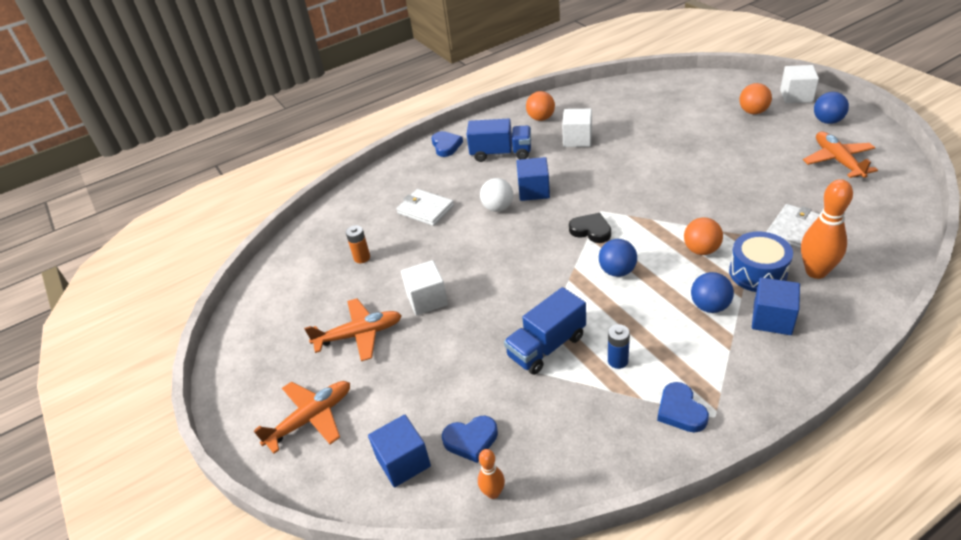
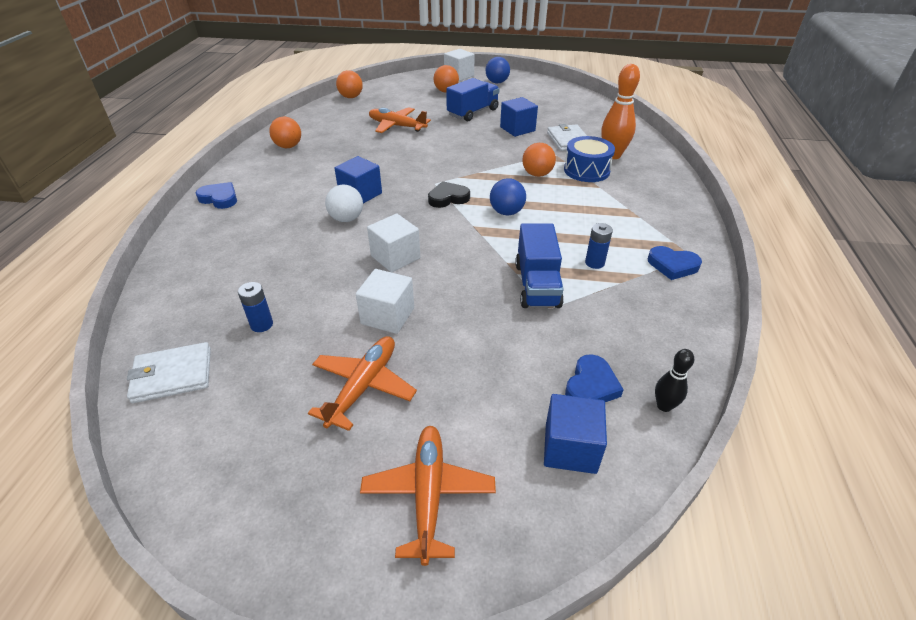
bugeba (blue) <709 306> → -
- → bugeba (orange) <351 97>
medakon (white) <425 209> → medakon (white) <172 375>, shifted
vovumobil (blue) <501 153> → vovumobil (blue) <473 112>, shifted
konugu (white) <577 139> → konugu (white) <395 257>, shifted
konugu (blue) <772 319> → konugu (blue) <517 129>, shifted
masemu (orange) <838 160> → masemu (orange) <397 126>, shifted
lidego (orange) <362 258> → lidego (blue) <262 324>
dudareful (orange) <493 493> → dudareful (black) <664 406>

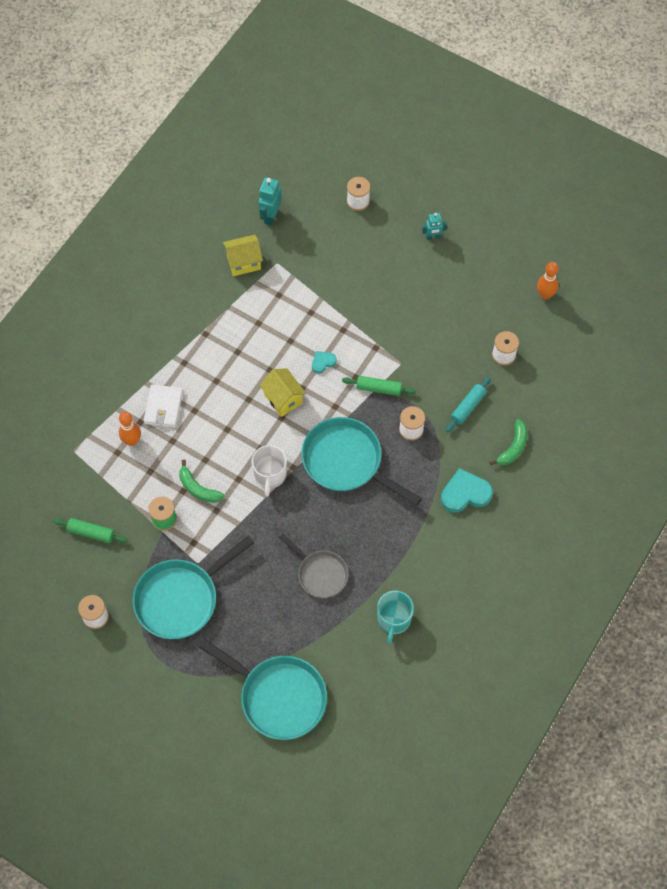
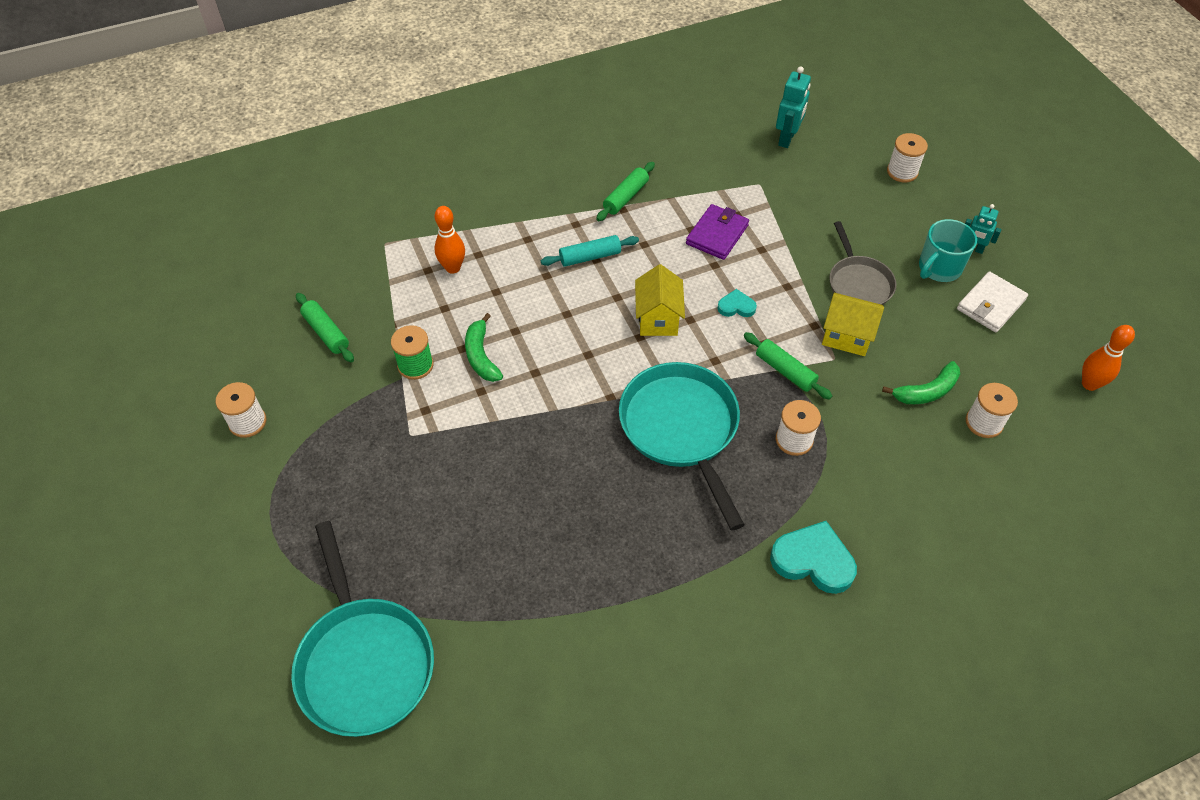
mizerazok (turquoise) <181 598> → -
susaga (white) <270 475> → -
- → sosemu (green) <626 197>
- → medakon (purple) <717 234>
medakon (white) <163 407> → medakon (white) <990 304>, shifted
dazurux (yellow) <244 262> → dazurux (yellow) <846 336>, shifted
mizerazok (grey) <320 573> → mizerazok (grey) <858 283>, shifted
susaga (turquoise) <393 620> → susaga (turquoise) <939 268>, shifted
sosemu (turquoise) <467 407> → sosemu (turquoise) <590 257>, shifted
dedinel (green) <513 447> → dedinel (green) <926 391>, shifted
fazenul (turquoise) <270 216> → fazenul (turquoise) <787 139>, 150 degrees clockwise

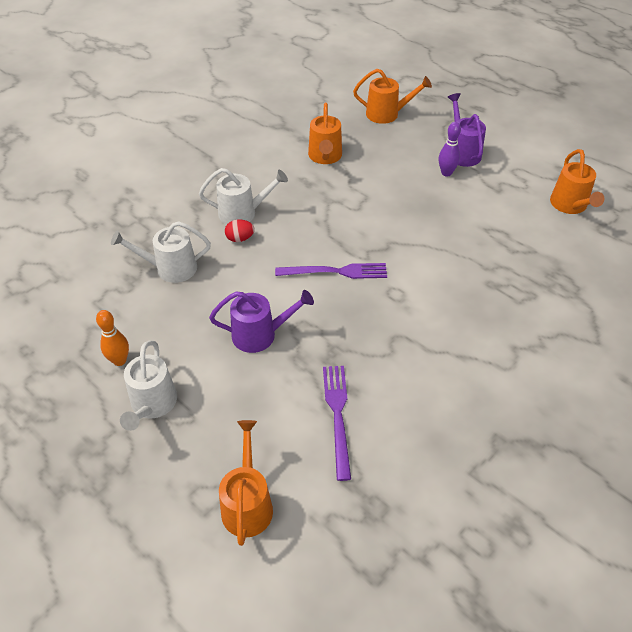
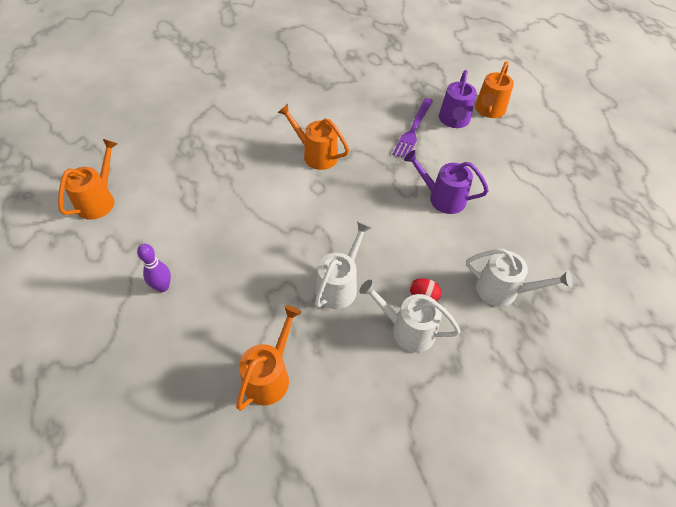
dudareful (orange) <119 360> → -
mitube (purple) <335 272> → -
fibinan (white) <152 405> → fibinan (white) <339 285>, shifted
fibinan (orange) <387 114> → fibinan (orange) <316 155>, shifted
fibinan (purple) <462 152> → fibinan (purple) <454 120>, shifted

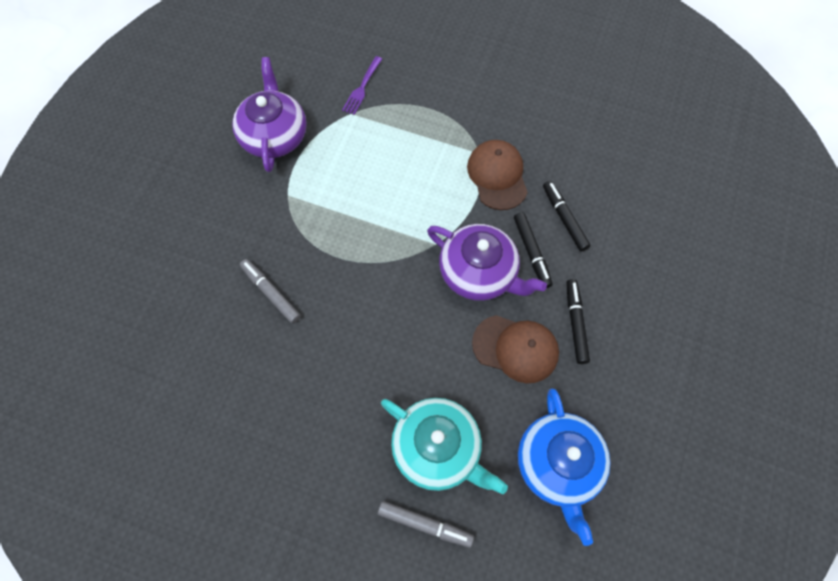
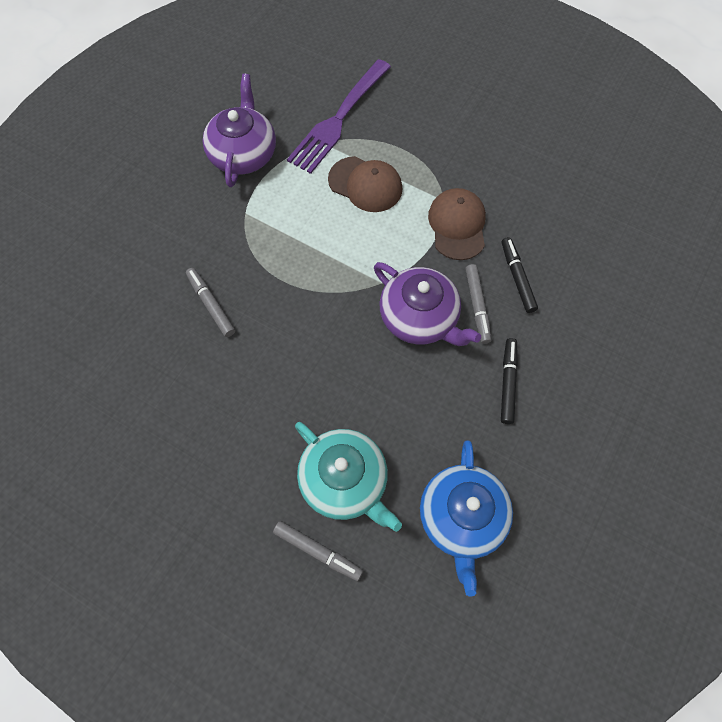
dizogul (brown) <515 348> → dizogul (brown) <365 184>, shifted
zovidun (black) <531 252> → zovidun (grey) <477 306>
mitube (purple) <362 87> → mitube (purple) <339 118>, x2.08

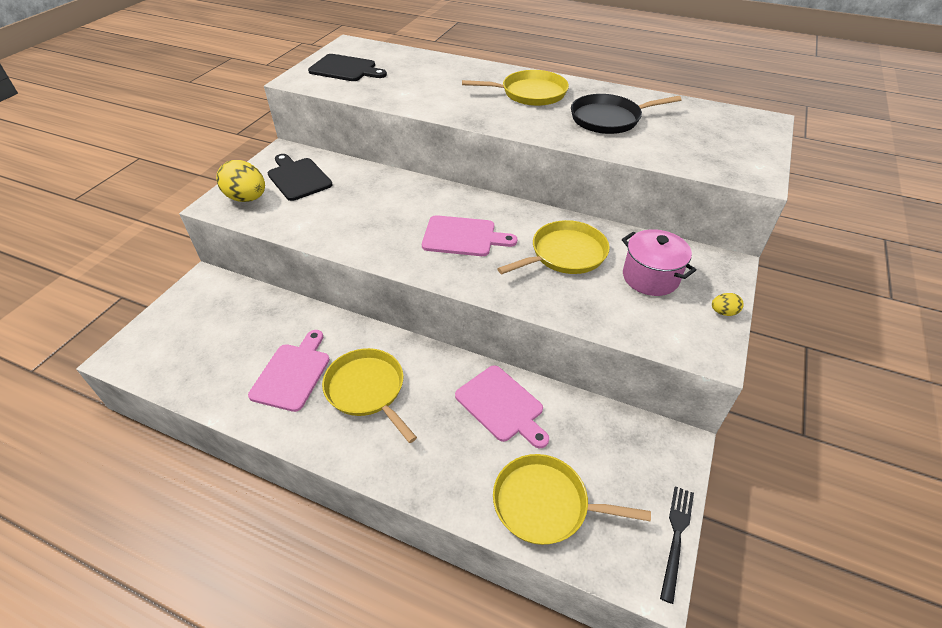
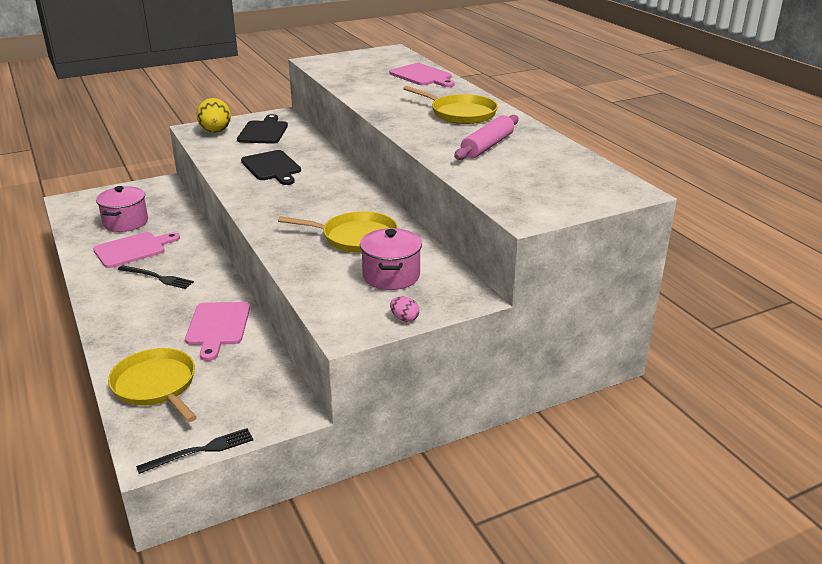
- → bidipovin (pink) <126 222>
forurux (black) <345 69> → forurux (black) <272 167>, shifted
forurux (pink) <463 237> → forurux (pink) <422 76>, shifted
mizerazok (yellow) <367 390> → mitube (black) <157 277>
mizerazok (black) <609 119> → sosemu (pink) <487 146>
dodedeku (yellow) <723 312> → dodedeku (pink) <404 318>

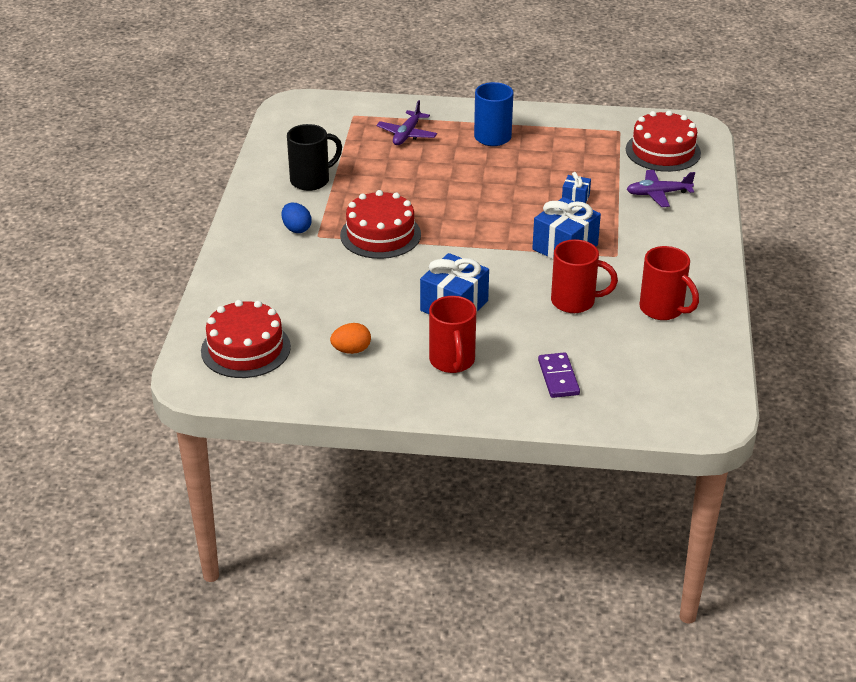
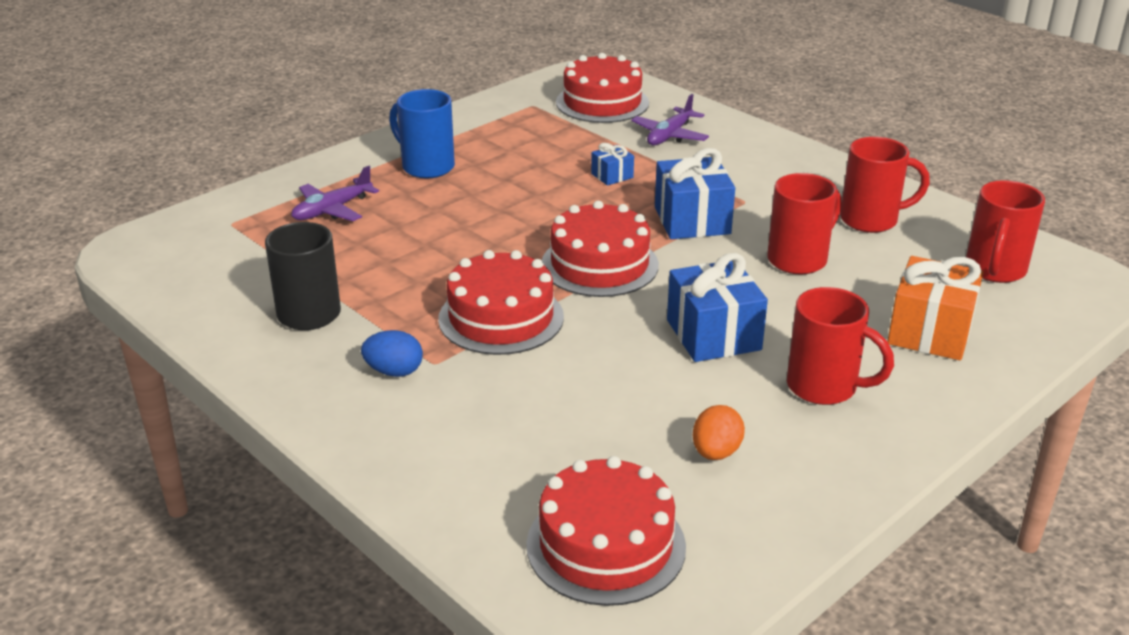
- → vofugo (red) <599 264>
- → susaga (red) <994 270>
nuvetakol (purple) <558 377> → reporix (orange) <930 332>
masemu (purple) <407 134> → masemu (purple) <332 210>, 75 degrees clockwise

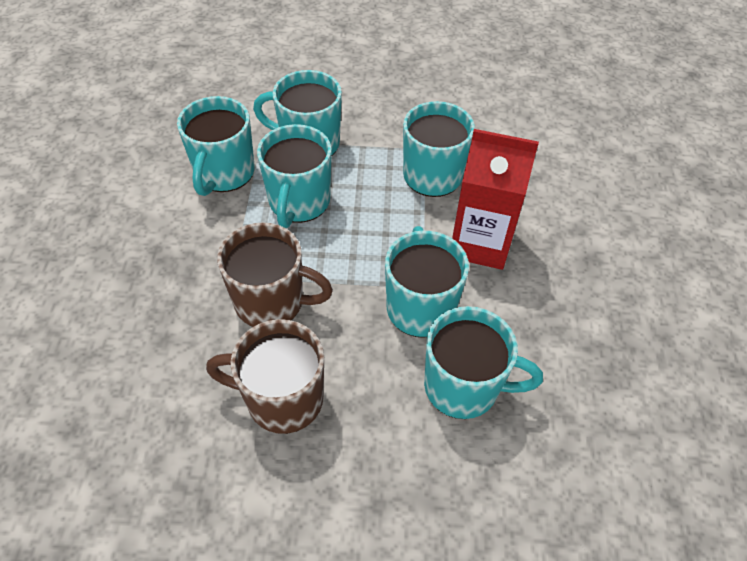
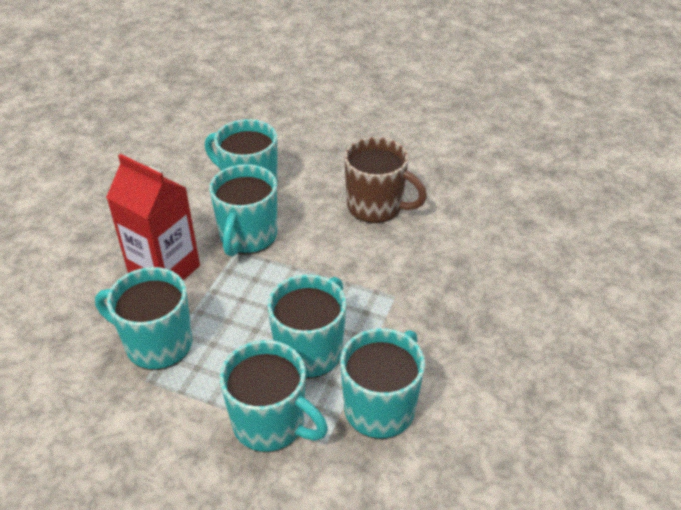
susaga (brown) <272 302> → -

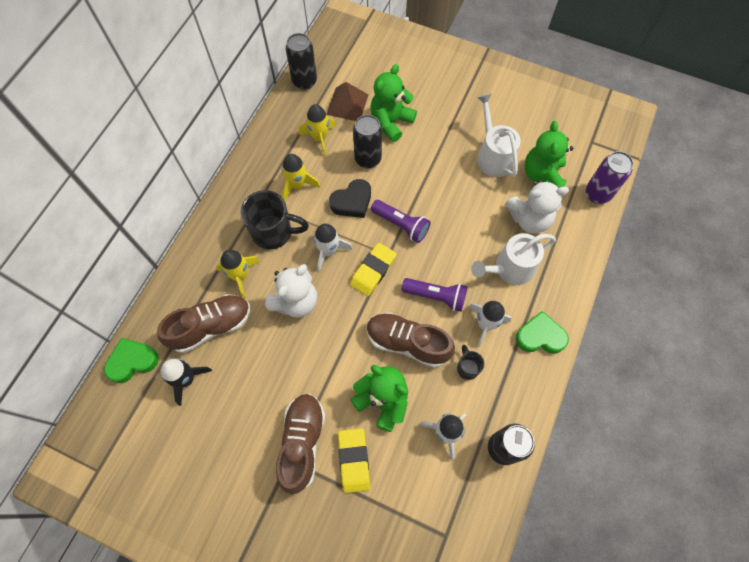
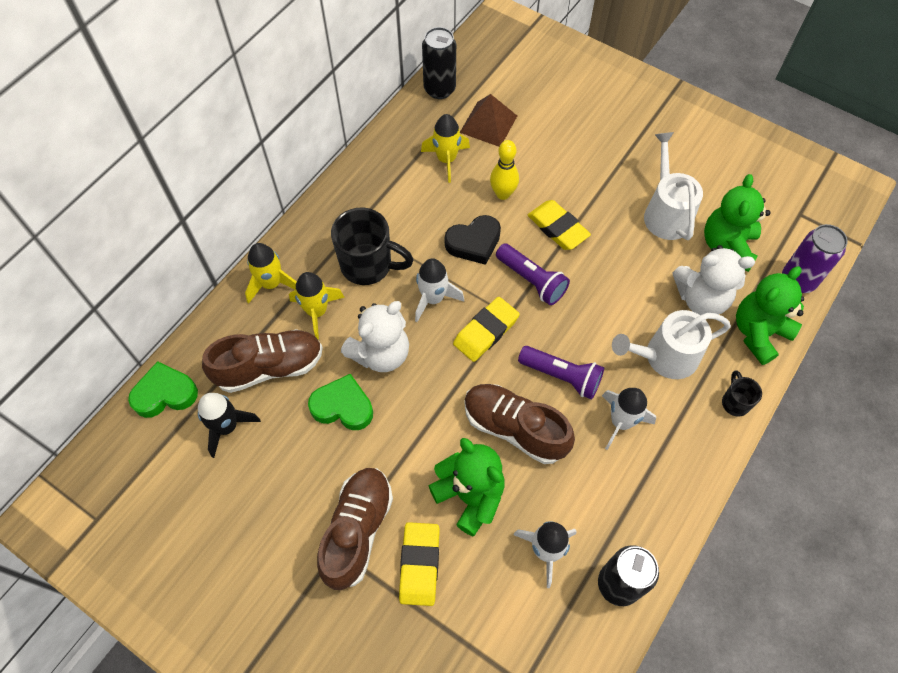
- → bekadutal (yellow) <558 228>
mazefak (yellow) <297 185> → mazefak (yellow) <271 284>, shifted
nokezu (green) <391 122> → nokezu (green) <758 333>, shifted
susaga (black) <467 367> → susaga (black) <735 402>, shifted
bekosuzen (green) <540 336> → bekosuzen (green) <343 406>, shifted
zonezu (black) <368 159> → dudareful (yellow) <503 194>

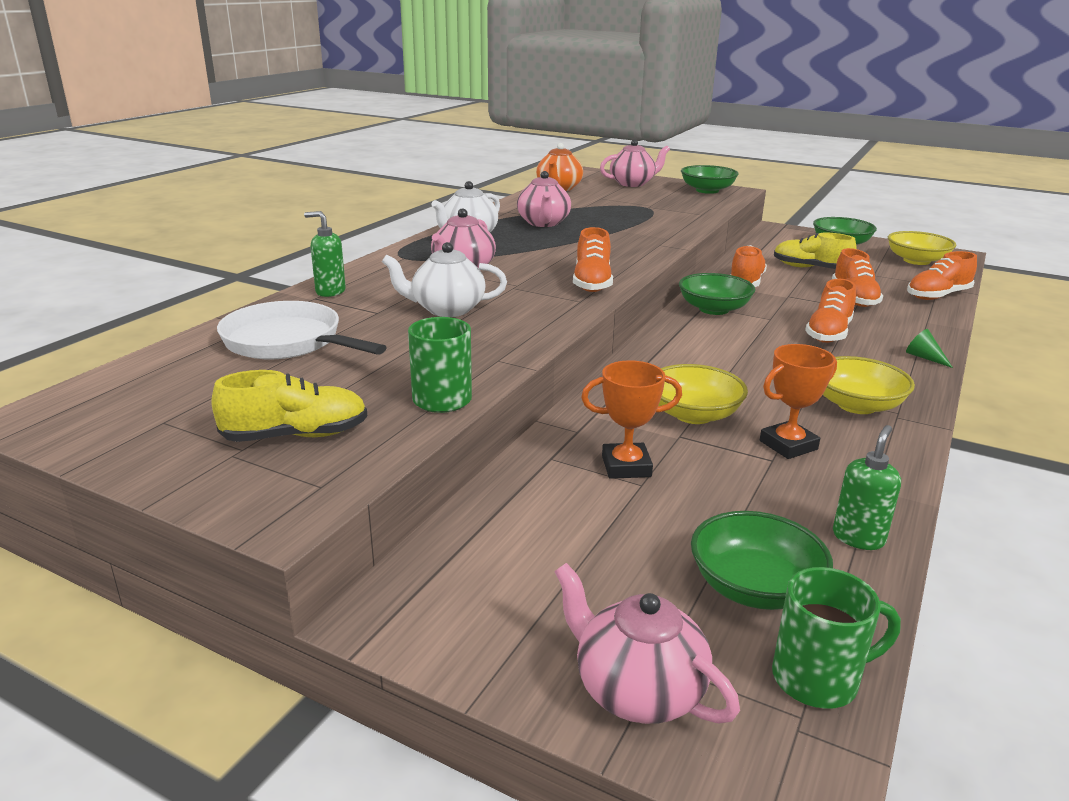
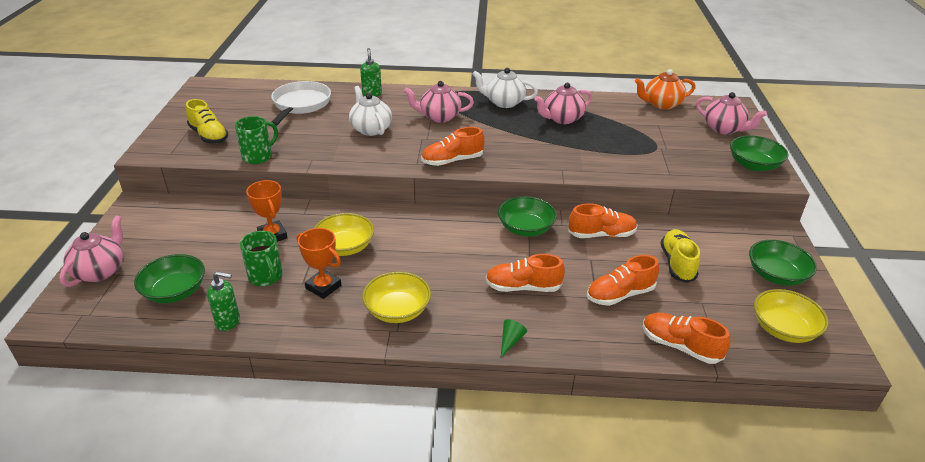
susaga (green) <818 679> → susaga (green) <266 277>, shifted

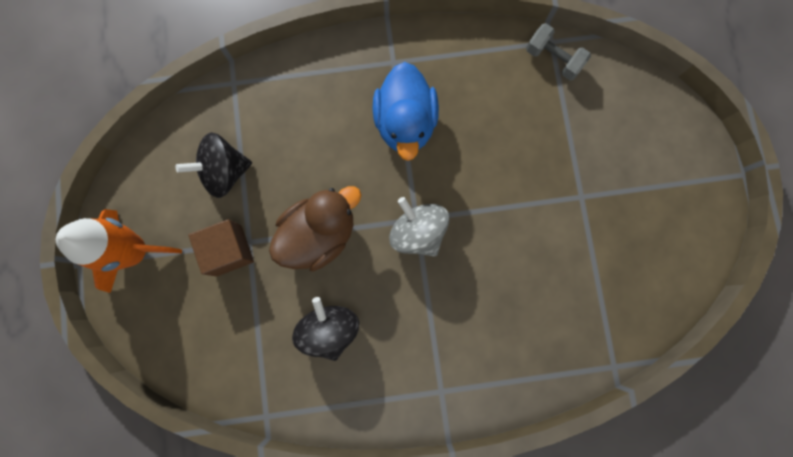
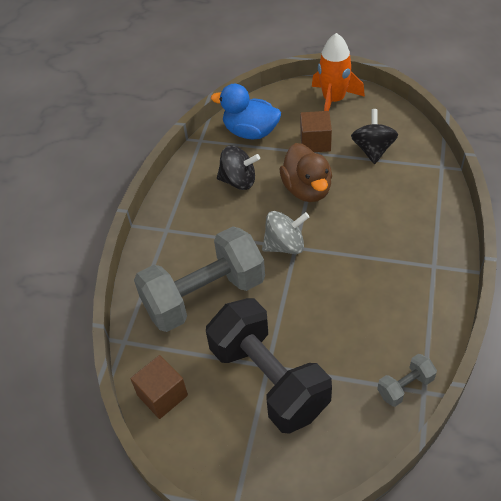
- → konugu (brown) <162 395>
- → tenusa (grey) <204 296>
- → tenusa (black) <268 379>
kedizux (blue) <405 122> → kedizux (blue) <250 132>, shifted

